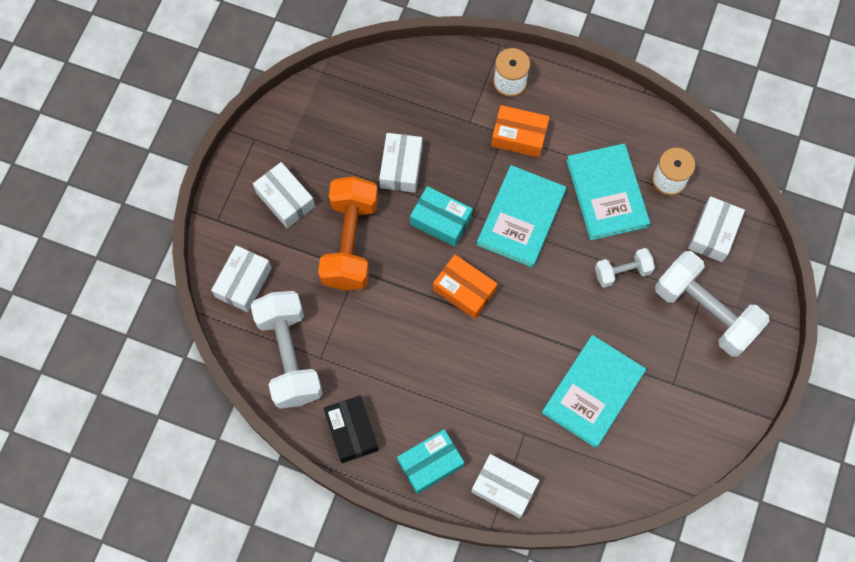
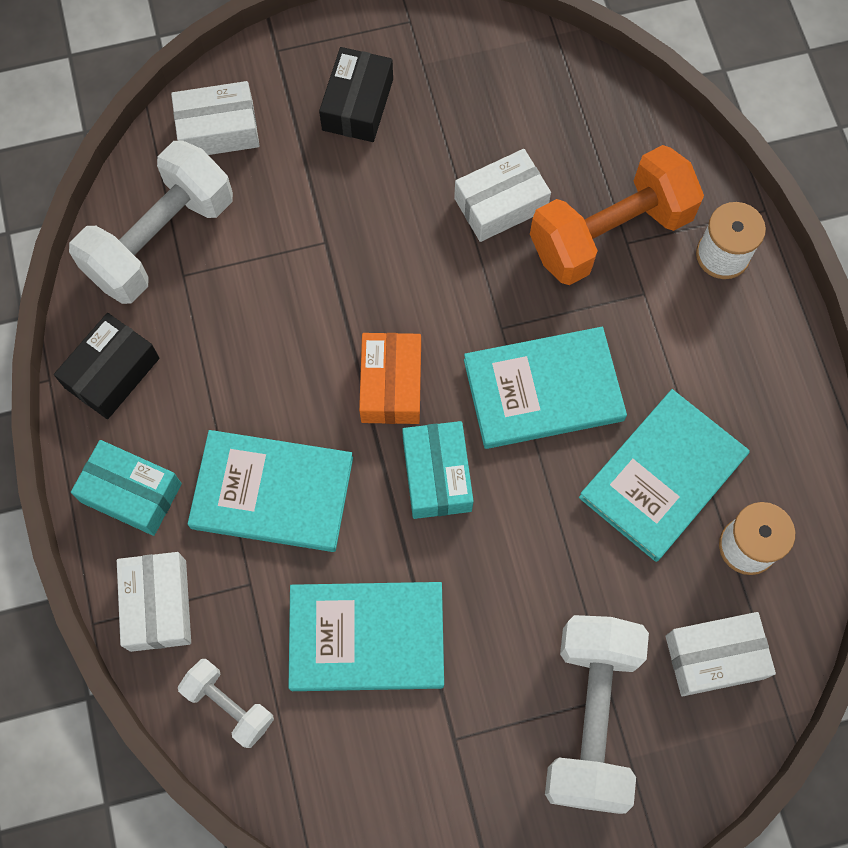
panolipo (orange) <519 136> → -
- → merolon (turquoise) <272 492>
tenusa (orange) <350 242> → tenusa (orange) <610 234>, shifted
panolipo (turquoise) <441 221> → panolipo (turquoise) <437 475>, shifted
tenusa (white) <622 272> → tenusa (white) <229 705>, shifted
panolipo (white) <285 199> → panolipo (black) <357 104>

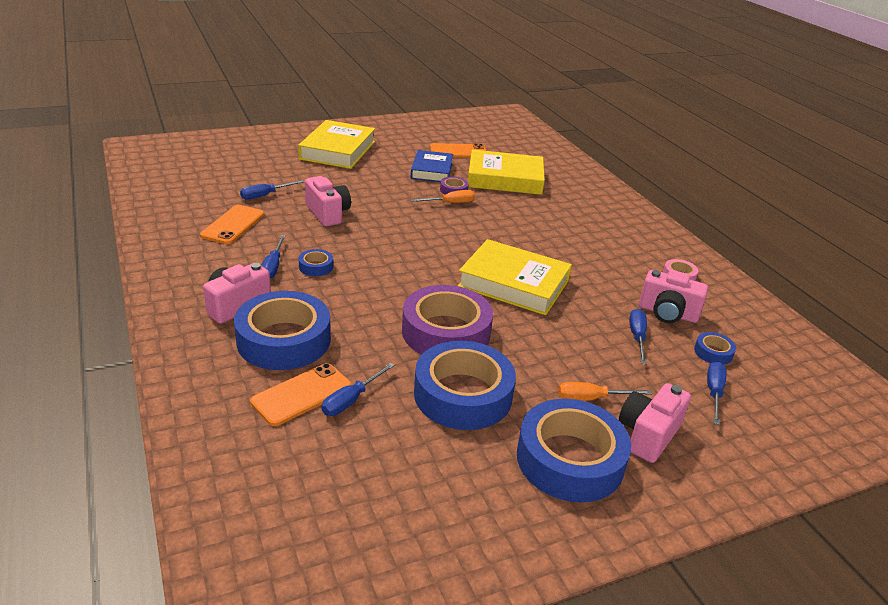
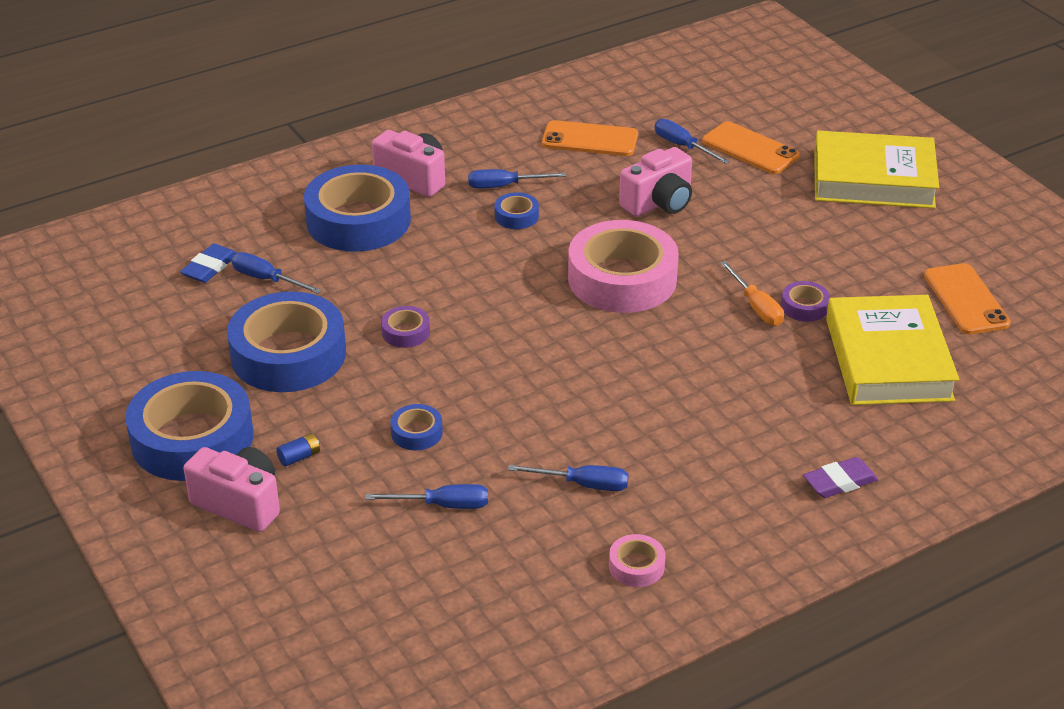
merolon (blue) <431 170> → -
merolon (yellow) <514 283> → -
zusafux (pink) <667 313> → -
- → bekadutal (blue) <210 267>
- → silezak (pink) <622 279>
- → bekadutal (purple) <840 482>
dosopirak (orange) <302 394> → dosopirak (orange) <750 149>, shifted
silezak (blue) <713 352> → silezak (blue) <416 432>, shifted
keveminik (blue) <714 392> → keveminik (blue) <583 484>, shifted
keveminik (orange) <591 398> → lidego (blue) <299 457>
silezak (purple) <446 332> → silezak (purple) <406 332>, x0.43

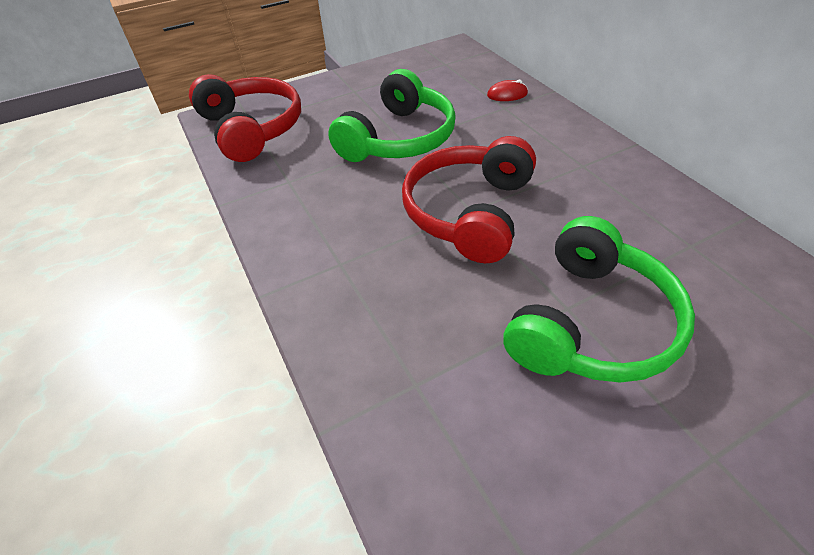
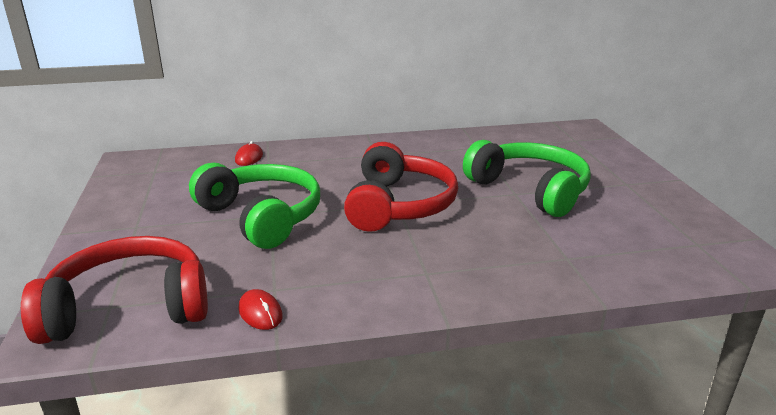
- → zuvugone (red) <260 313>
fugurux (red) <470 212> → fugurux (red) <398 205>, 120 degrees counterclockwise

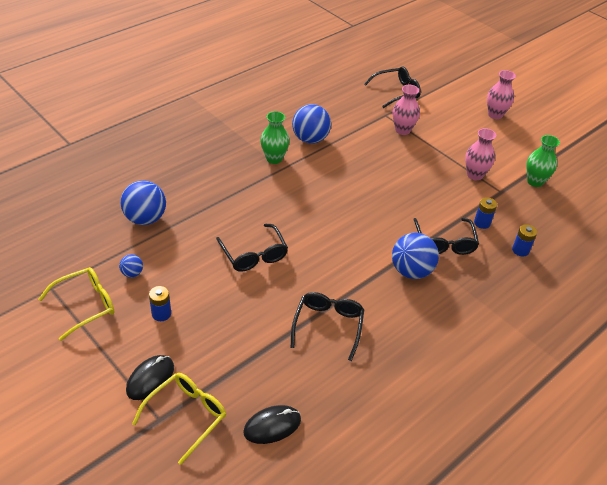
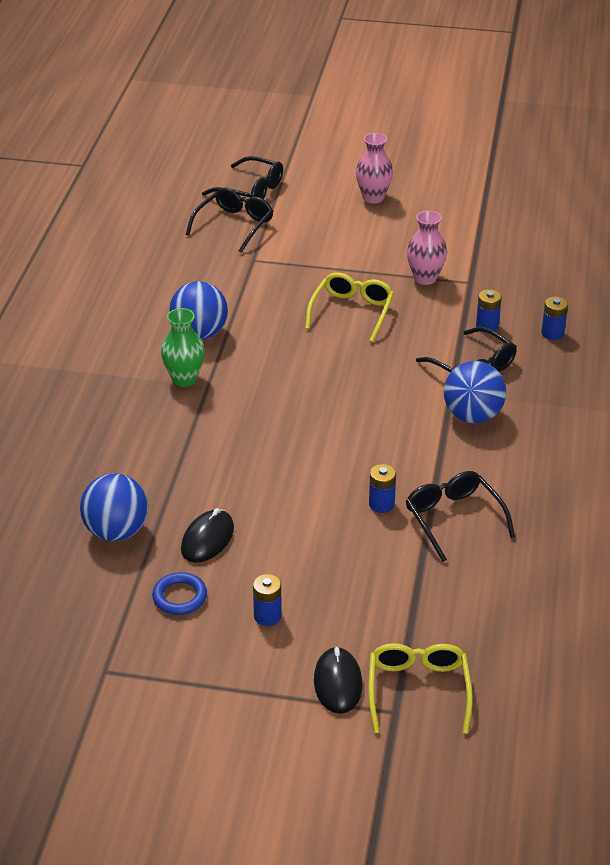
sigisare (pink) <402 130> → -
sigisare (green) <535 181> → -
- → lidego (blue) <381 504>
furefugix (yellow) <86 305> → furefugix (yellow) <352 312>, shifted
furefugix (black) <254 255> → furefugix (black) <251 190>, shifted
zuvugone (black) <272 426> → zuvugone (black) <207 539>, shifted
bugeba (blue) <132 273> → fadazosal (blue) <180 597>

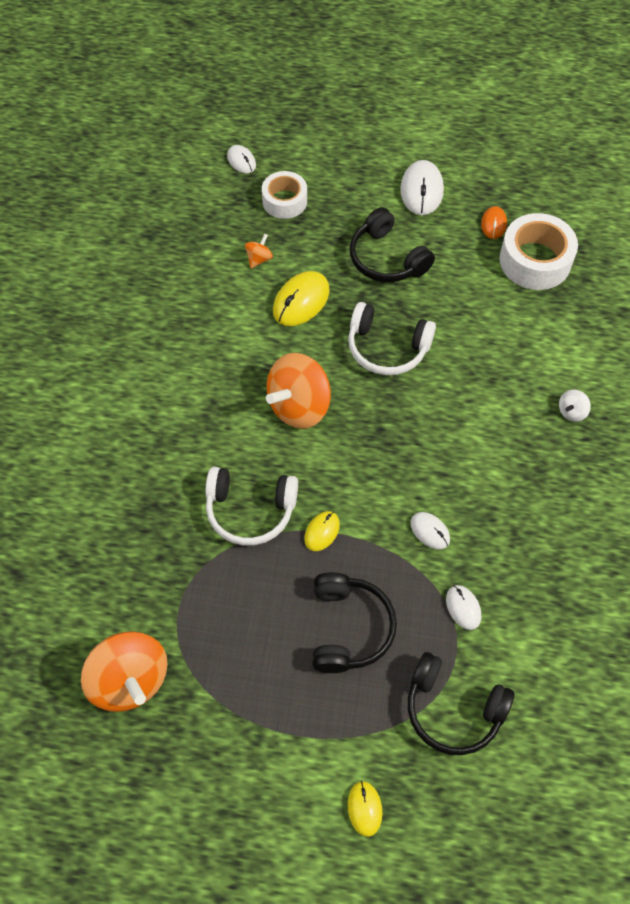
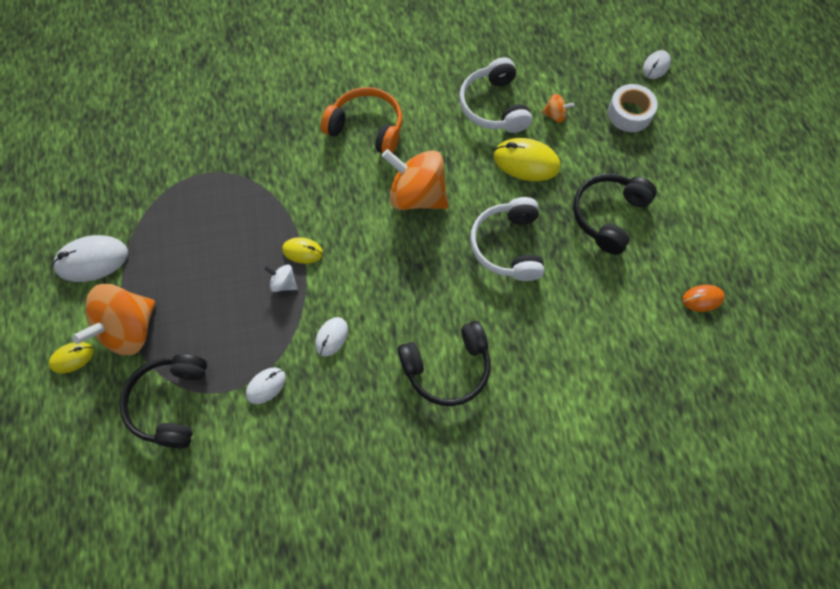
silezak (white) <535 261> → -
- → fugurux (orange) <366 128>
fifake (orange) <130 680> → fifake (orange) <129 329>, shifted
fugurux (white) <250 510> → fugurux (white) <494 106>, shifted
fugurux (black) <348 628> → fugurux (black) <447 368>, shifted
zuvugone (white) <421 190> → zuvugone (white) <92 260>, shifted
fifake (white) <571 412> → fifake (white) <283 283>, shifted

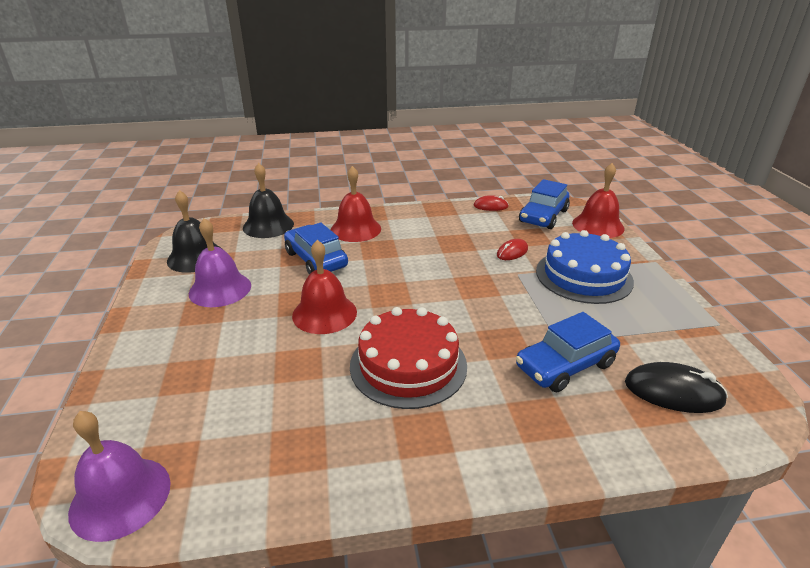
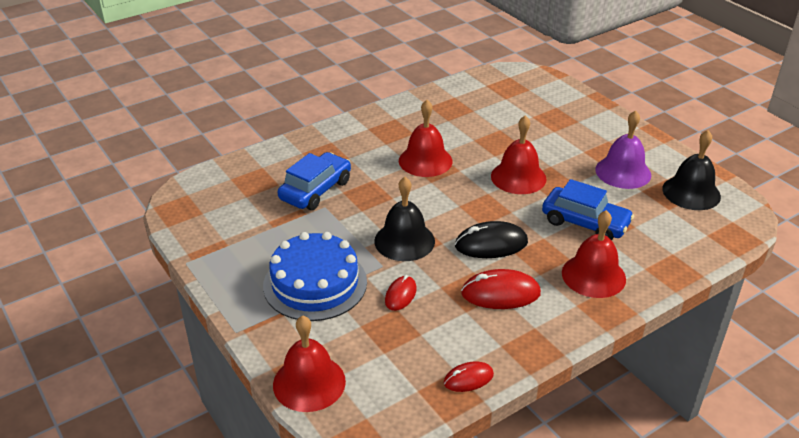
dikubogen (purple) <120 497> → -
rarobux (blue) <543 216> → -
- → zuvugone (red) <500 293>
dikubogen (black) <268 225> → dikubogen (black) <404 241>, shifted
zuvugone (black) <673 392> → zuvugone (black) <491 244>, shifted
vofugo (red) <408 365> → dikubogen (red) <425 161>

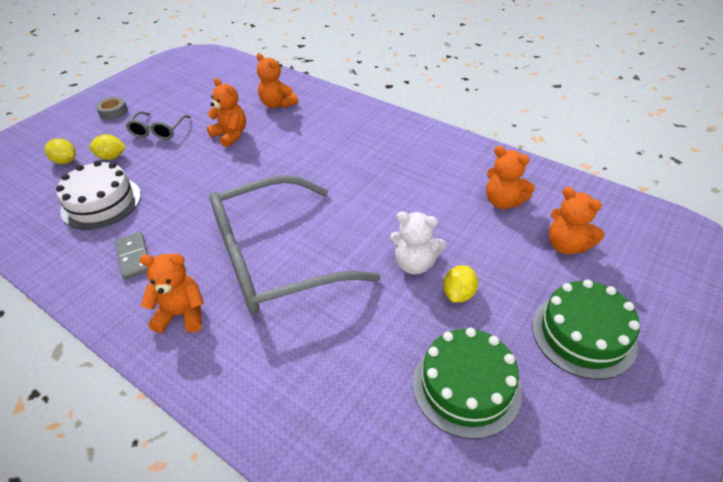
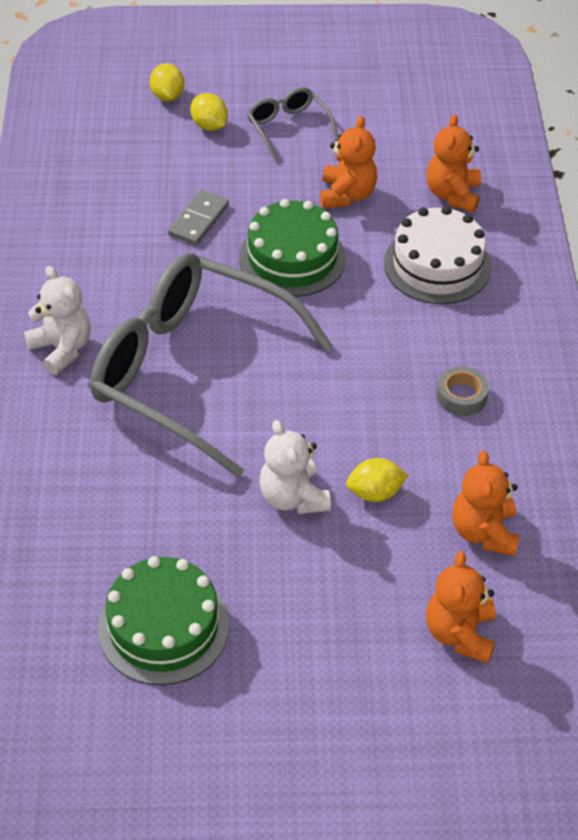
vofugo (white) <101 202> → vofugo (white) <437 265>, shifted
silezak (grey) <113 112> → silezak (grey) <461 396>, shifted
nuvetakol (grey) <133 257> → nuvetakol (grey) <198 220>, shifted
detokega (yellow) <459 294> → detokega (yellow) <375 493>, shifted
vofugo (green) <583 334> → vofugo (green) <292 258>, shifted
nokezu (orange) <182 314> → nokezu (white) <62 349>
furefugix (grey) <158 131> → furefugix (grey) <288 128>, 90 degrees clockwise

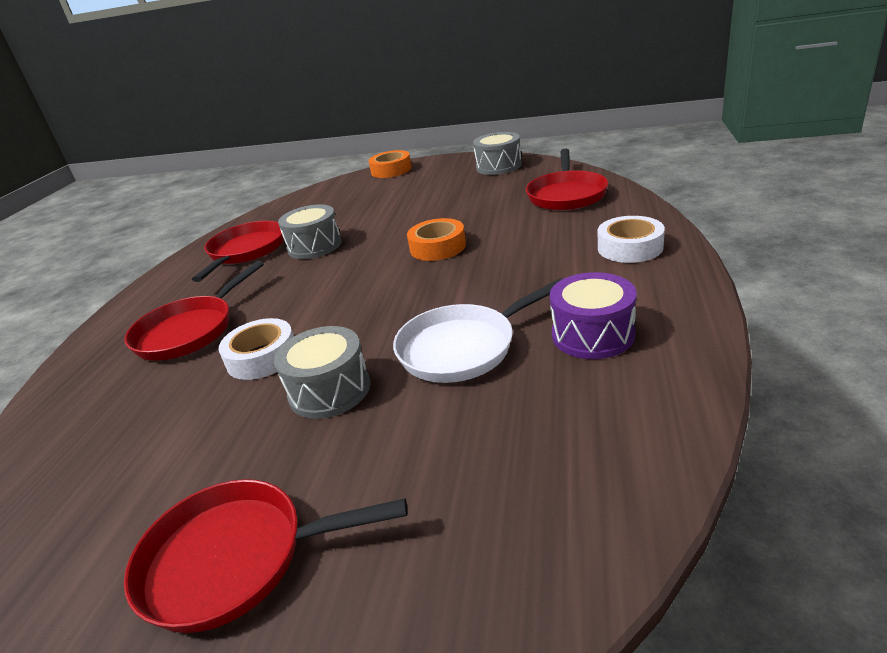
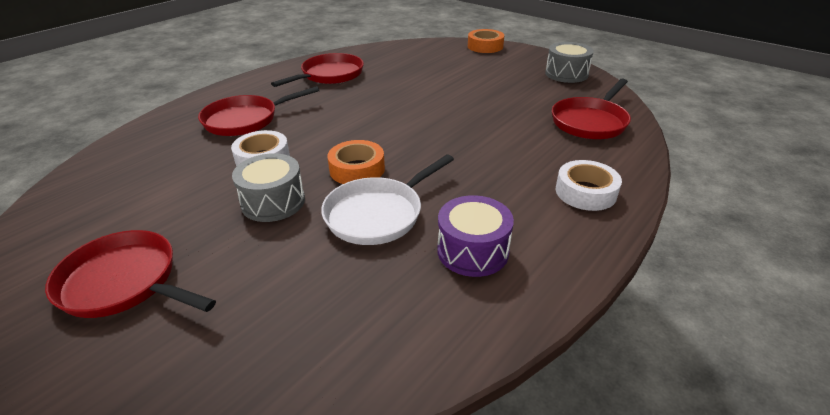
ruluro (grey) <314 246> → -
silezak (orange) <438 247> → silezak (orange) <357 169>, shifted
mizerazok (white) <462 348> → mizerazok (white) <378 214>, 45 degrees counterclockwise

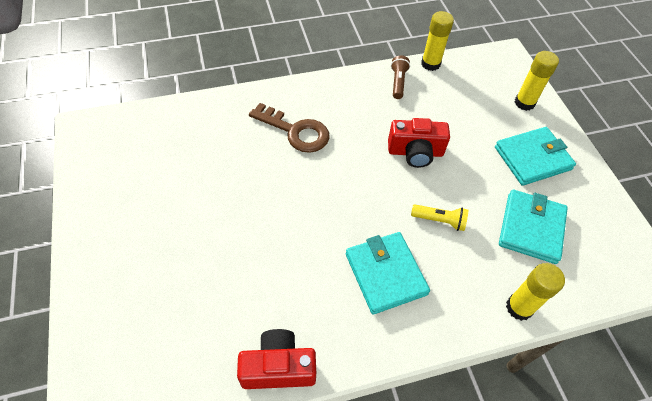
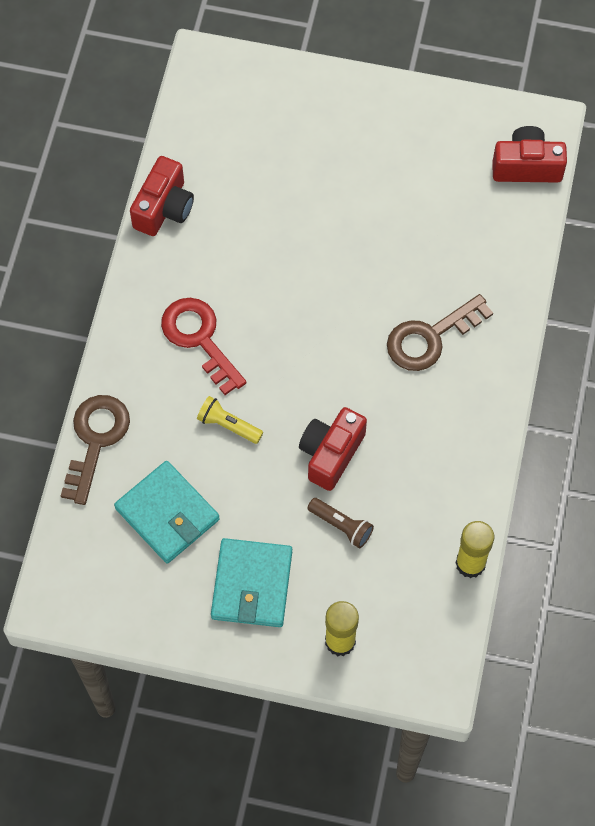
- → zusafux (red) <526 166>
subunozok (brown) <398 82> → subunozok (brown) <341 526>, shifted
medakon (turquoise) <385 274> → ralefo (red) <199 338>
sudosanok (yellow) <519 307> → ralefo (brown) <96 439>
subunozok (yellow) <440 221> → subunozok (yellow) <228 425>, 75 degrees clockwise

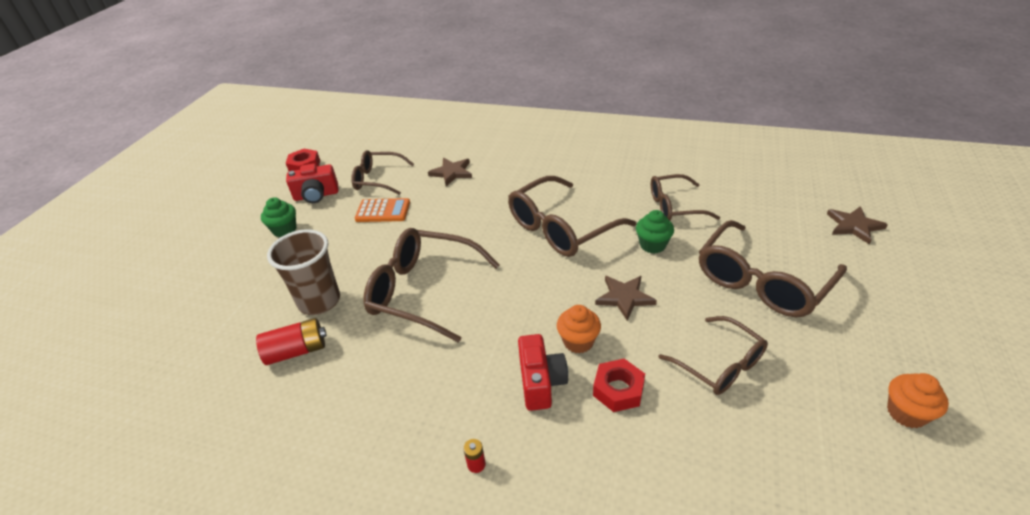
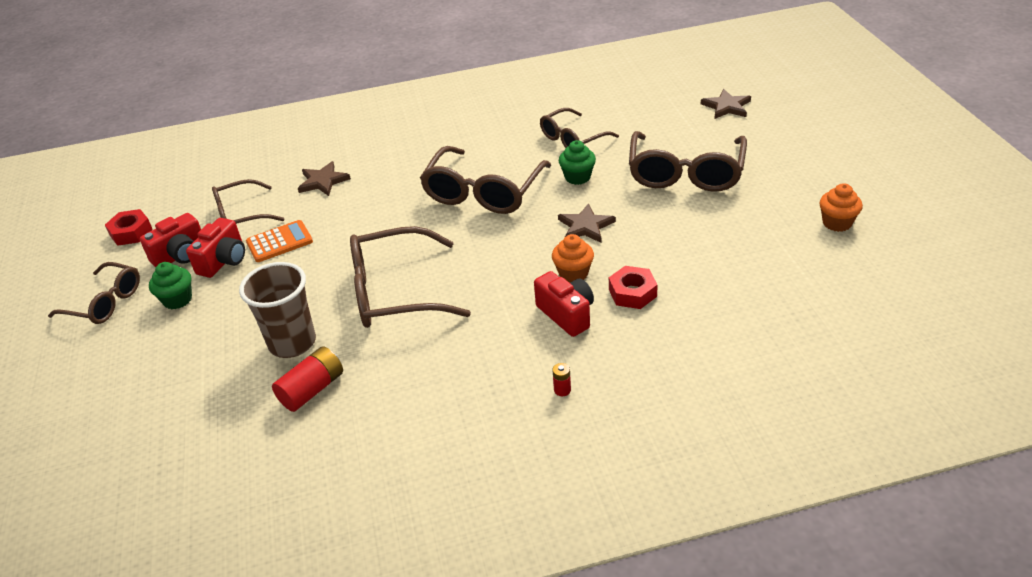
- → zusafux (red) <224 261>
furefugix (brown) <720 365> → furefugix (brown) <105 302>, shifted

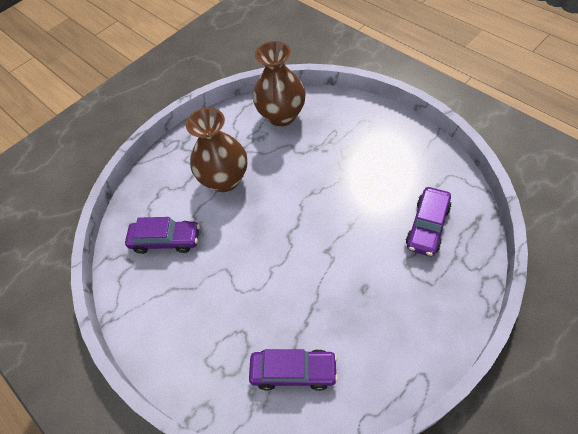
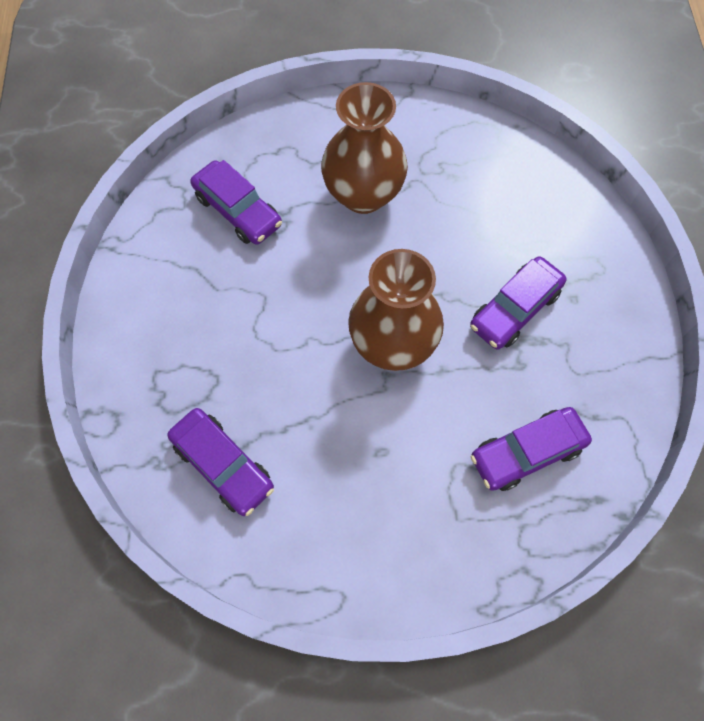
- → rarobux (purple) <514 309>
sigisare (brown) <282 116> → sigisare (brown) <393 344>, shifted

